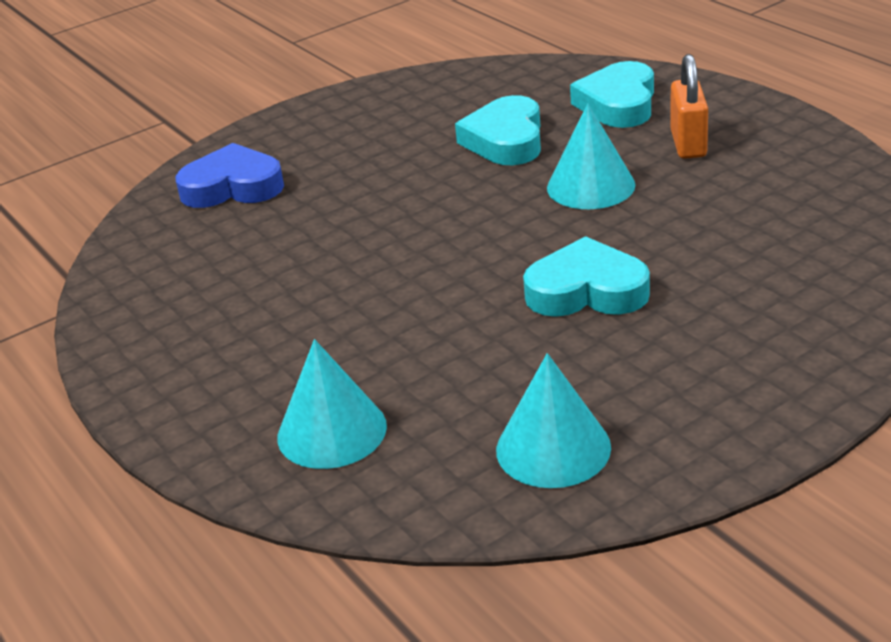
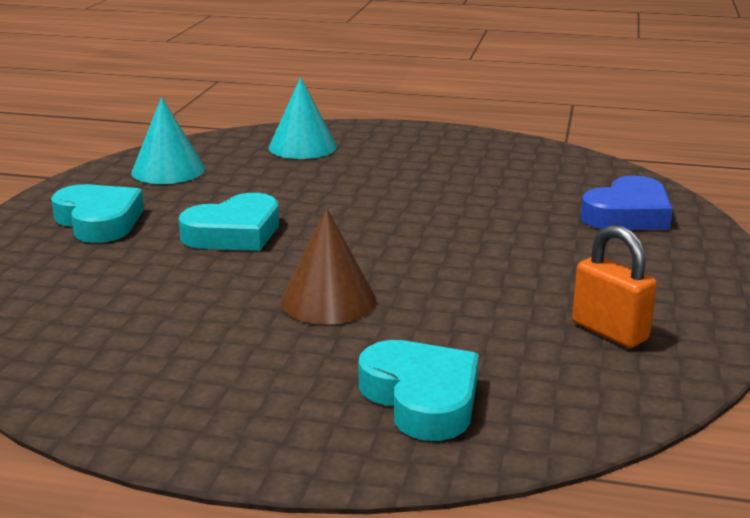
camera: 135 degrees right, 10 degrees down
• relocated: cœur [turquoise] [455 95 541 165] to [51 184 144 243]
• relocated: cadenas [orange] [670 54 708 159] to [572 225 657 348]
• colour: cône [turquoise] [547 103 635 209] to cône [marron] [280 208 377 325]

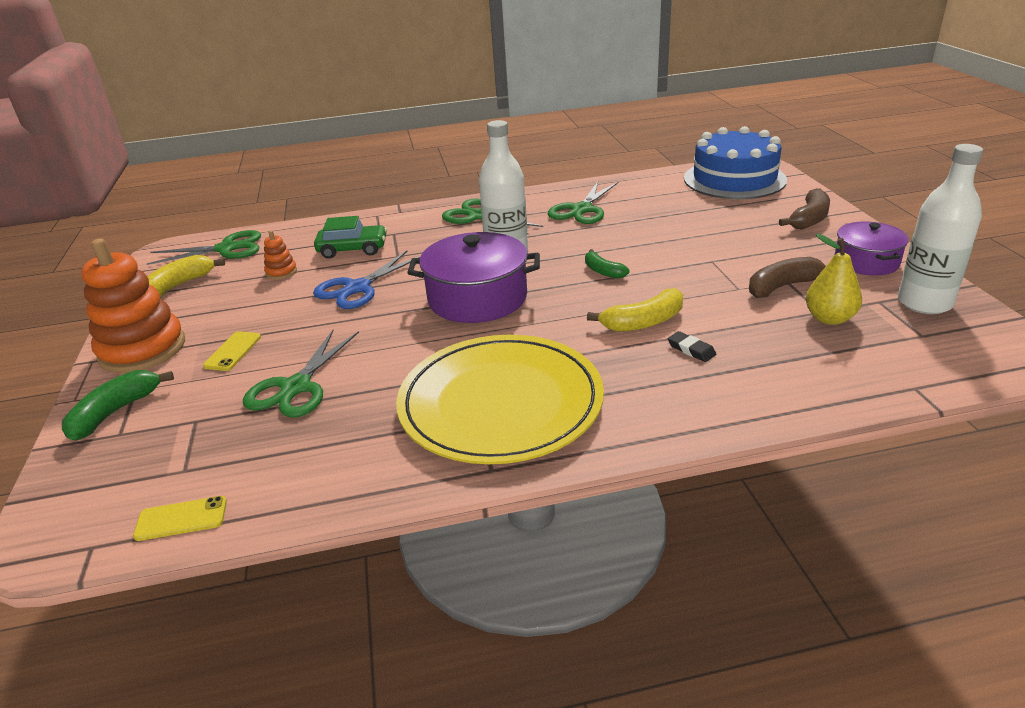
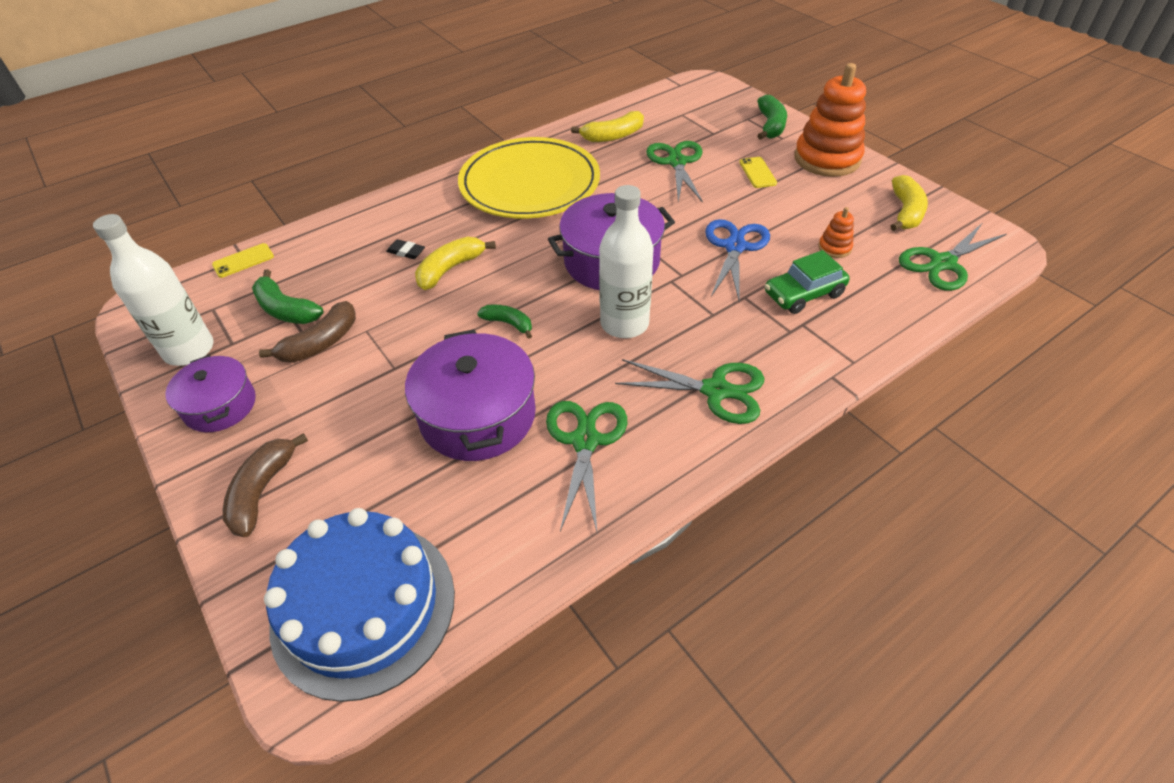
camera: 155 degrees right, 15 degrees up
• appeared: marmite [violet] [405 329 536 461]
• appeared: banane [jaune] [571 111 644 142]
• relocated: téléphone [jaune] [133 496 227 541] to [212 243 274 278]
• exchanged: poire [jaune] [806 234 862 325] to banane [vert] [252 269 323 324]

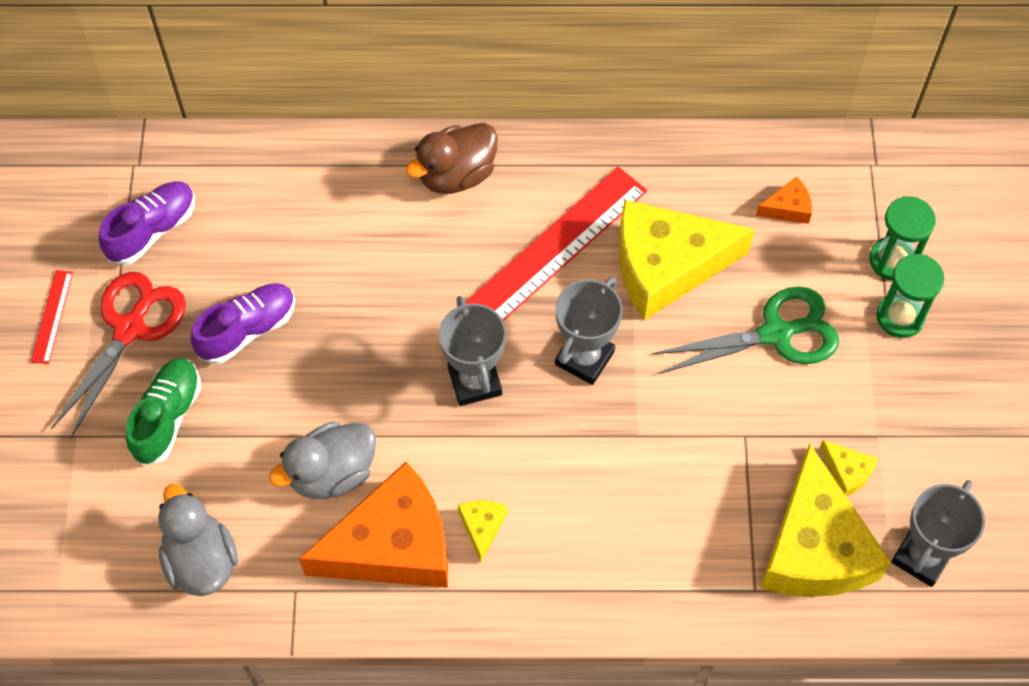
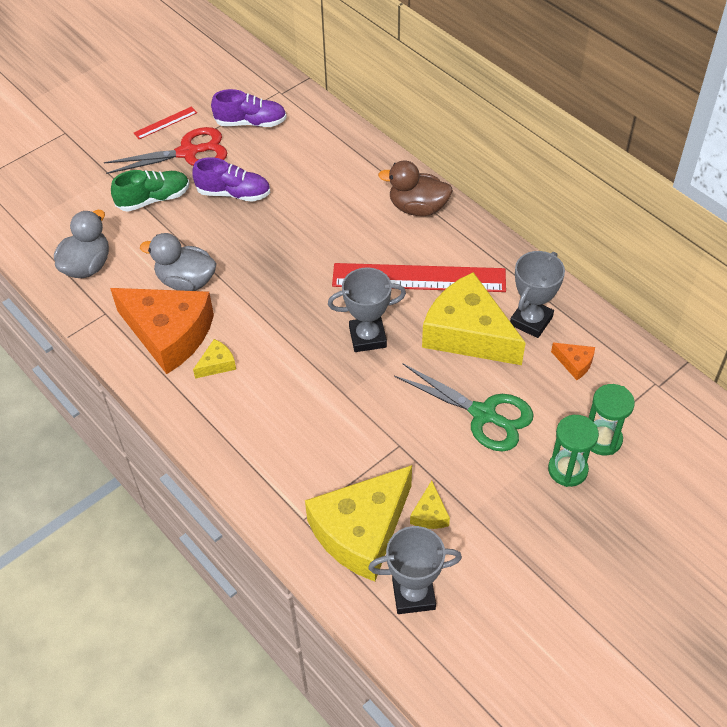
camera: 50 degrees right, 10 degrees down
• relocated: trophée [gris] [439 296 506 406] to [510 251 565 338]

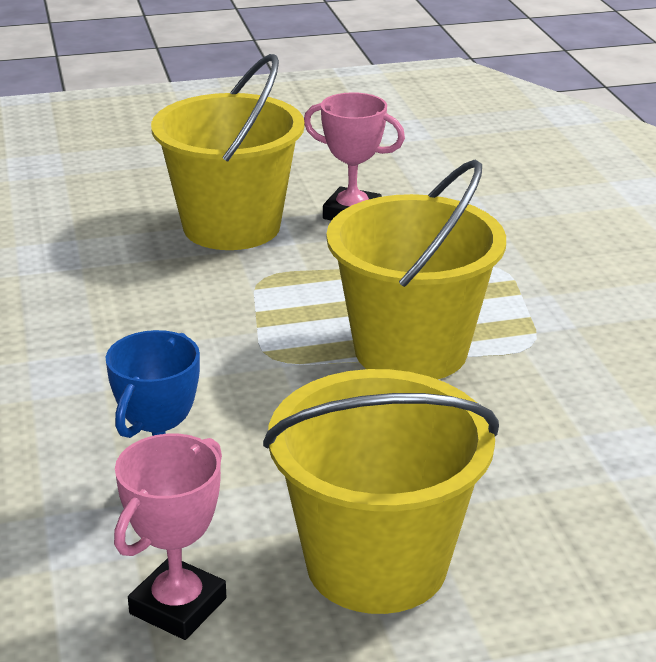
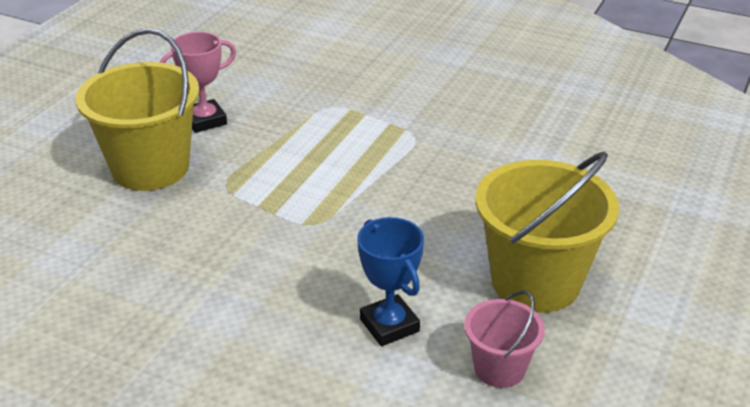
camera: 50 degrees left, 5 degrees up
• missing: seau [jaune] [326 160 506 380]
• exchanged: trophée [rose] [114 434 226 640] to seau [rose] [464 290 545 388]

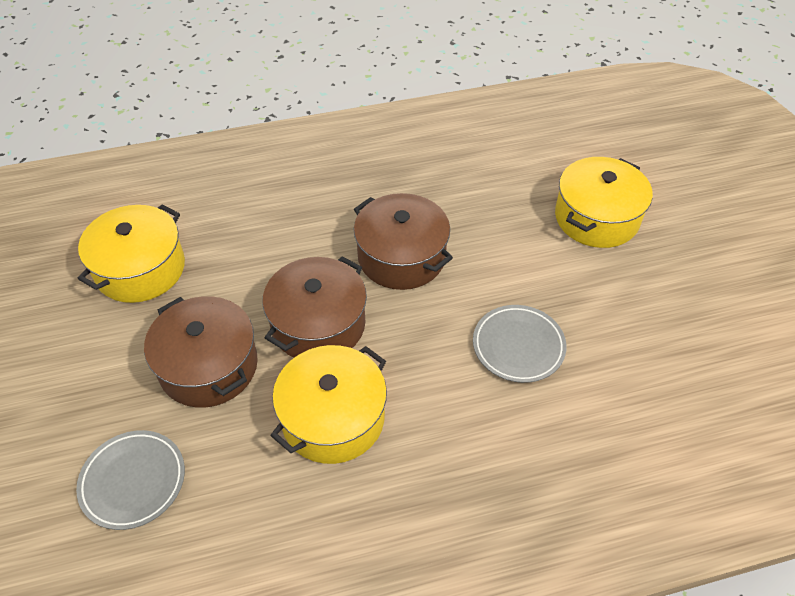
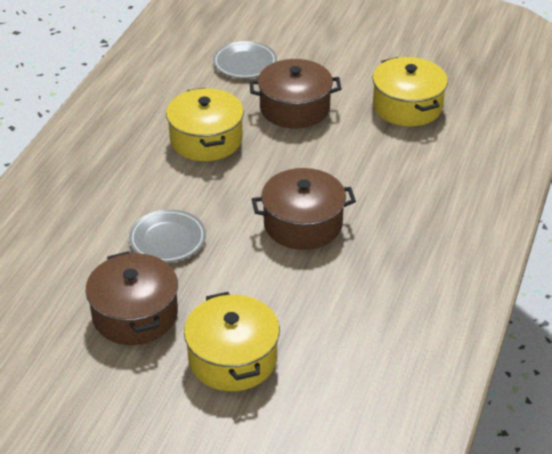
camera: 125 degrees right, 10 degrees down
• relocated: marmite [marron] [262 256 367 358] to [85 251 178 345]

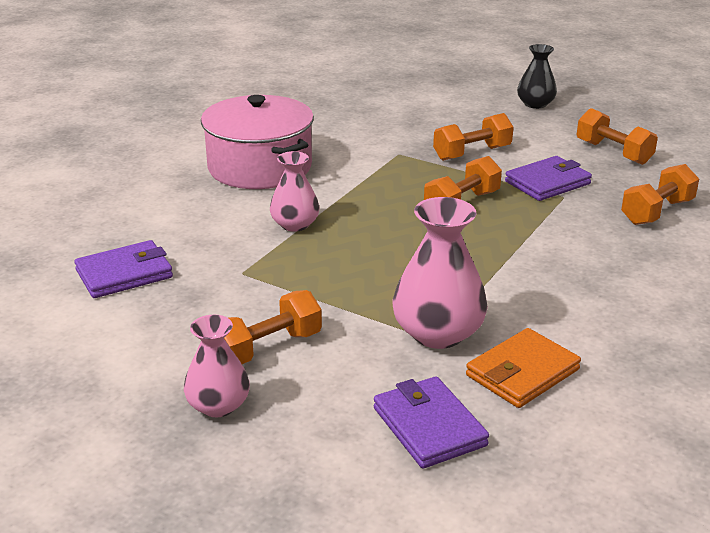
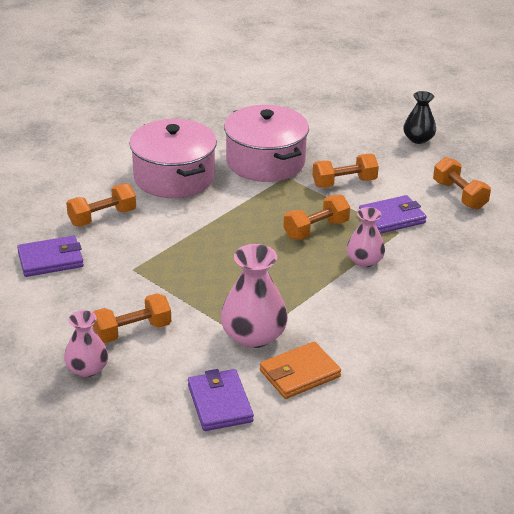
camera: 10 degrees right, 5 degrees up
• appeared: marmite [rose] [224 105 309 182]
• relocated: vase [rose] [270 151 319 232] to [347 207 385 267]
• relocated: haltère [orange] [621 164 699 225] to [66 184 136 227]

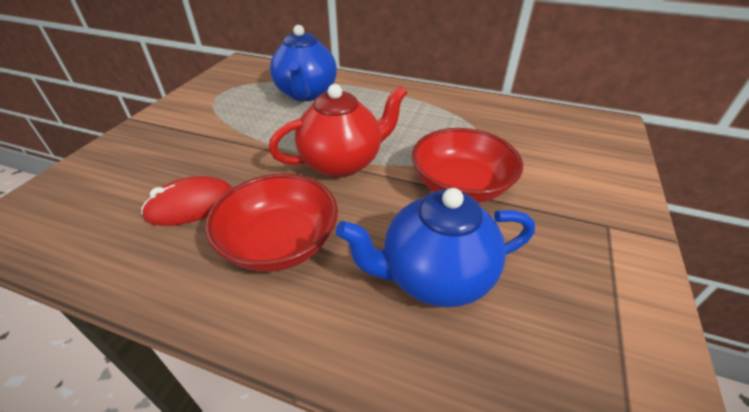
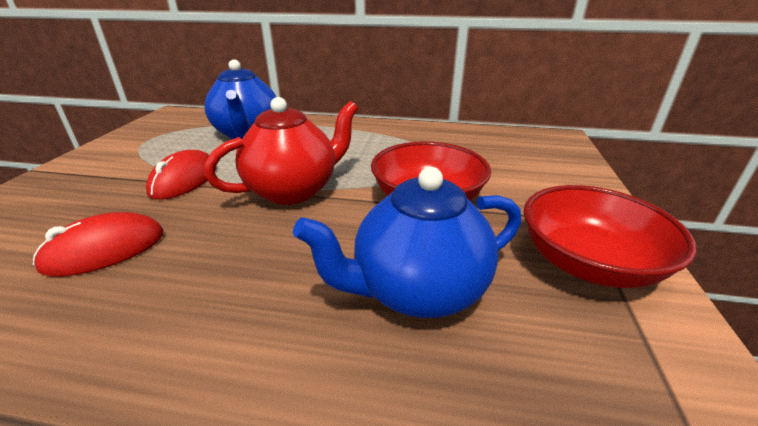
camera: 10 degrees left, 10 degrees down
• appeared: souris [rouge] [146 150 217 200]
• relocated: bol [rouge] [205 174 338 272] to [524 185 697 288]

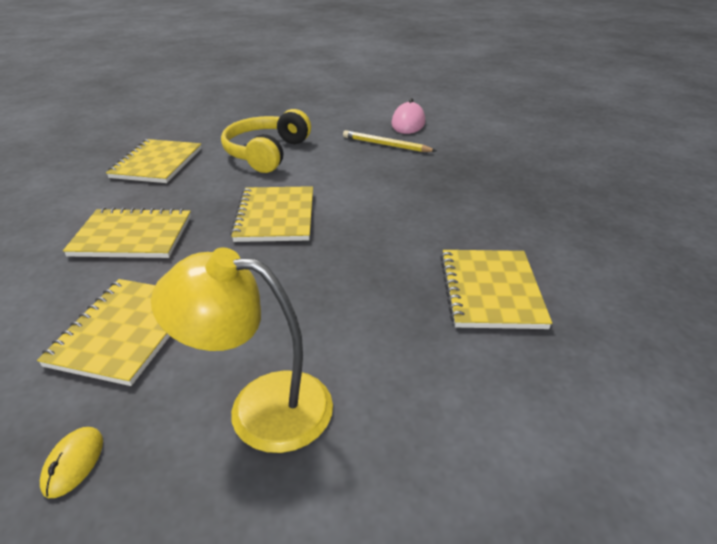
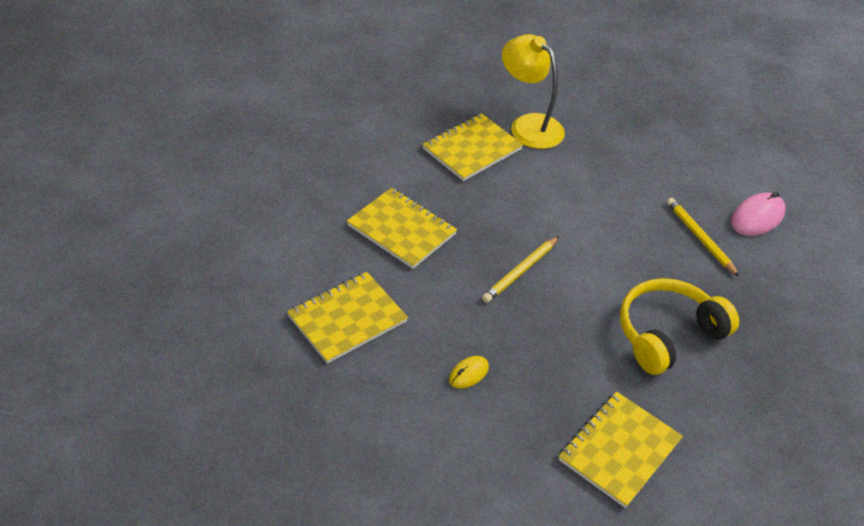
camera: 35 degrees right, 10 degrees up
• relocated: souris [jaune] [40 427 103 498] to [449 356 489 388]
• relocated: lampe [jaune] [151 247 333 453] to [502 34 565 149]
• relocated: casque audio [jaune] [221 109 311 173] to [620 278 739 375]
• exchanged: carnet [jaune] [230 186 313 242] to crayon [jaune] [482 236 559 303]

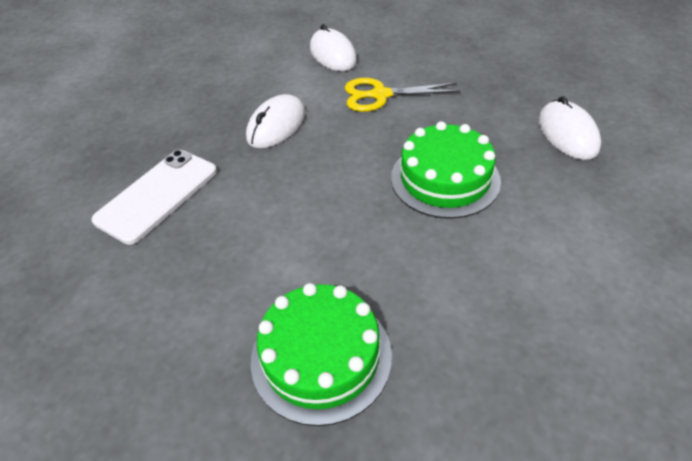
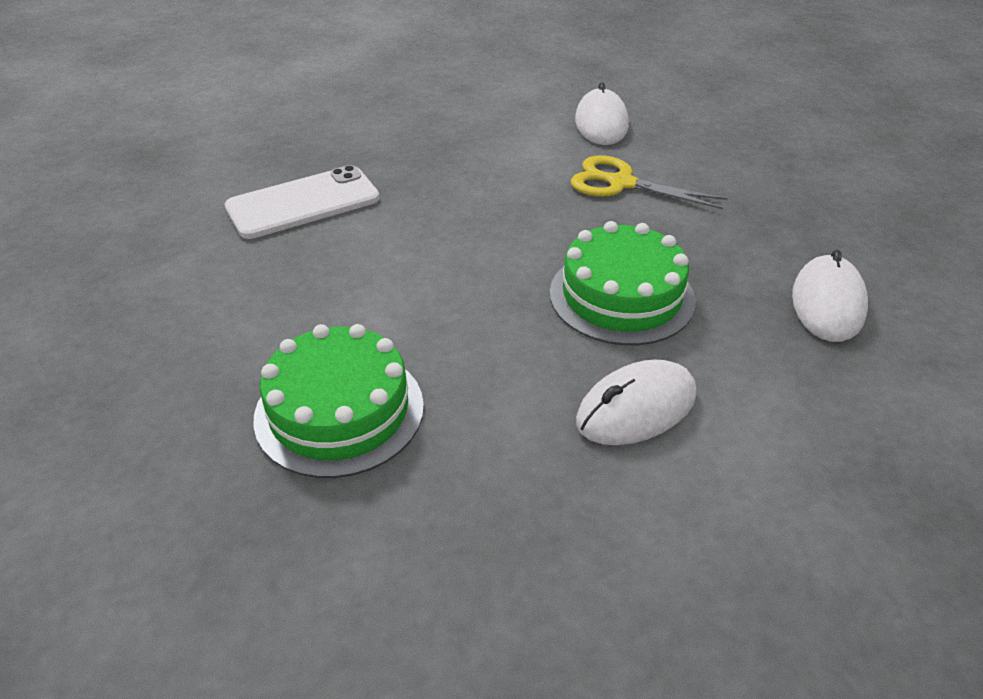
camera: 25 degrees right, 5 degrees down
• relocated: souris [blanc] [246 94 305 148] to [576 360 696 445]

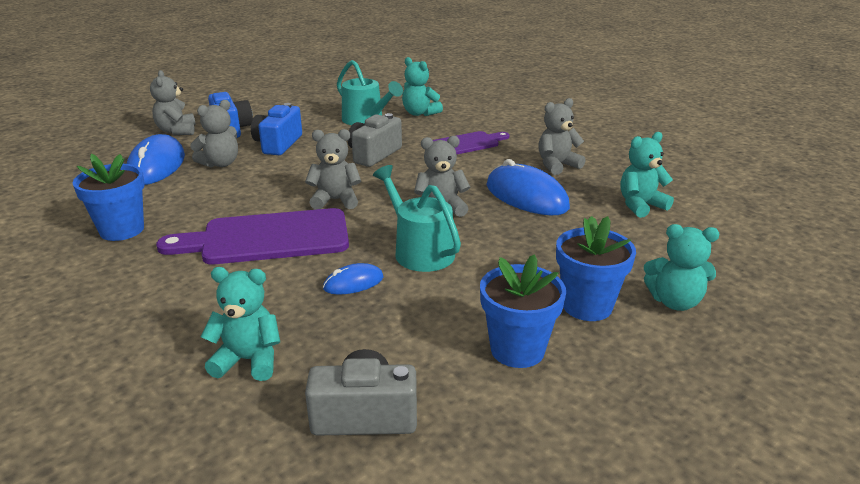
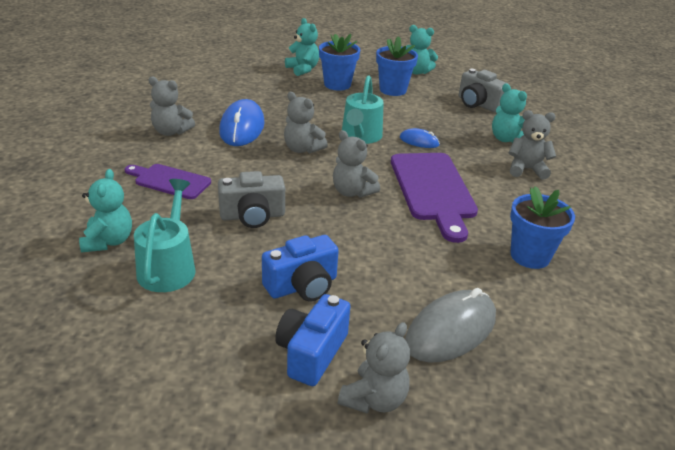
camera: 135 degrees left, 5 degrees up
• relocated: ours en peluche [gris] [190 100 238 167] to [509 110 556 179]
• relocated: ours en peluche [turquoise] [620 132 674 218] to [406 25 438 75]
• colour: souris [bleu] [127 134 185 185] to souris [gris] [405 288 496 363]
• spun: planche à découper [violet] [156 208 349 264] = [391 153 478 243] 45 degrees clockwise

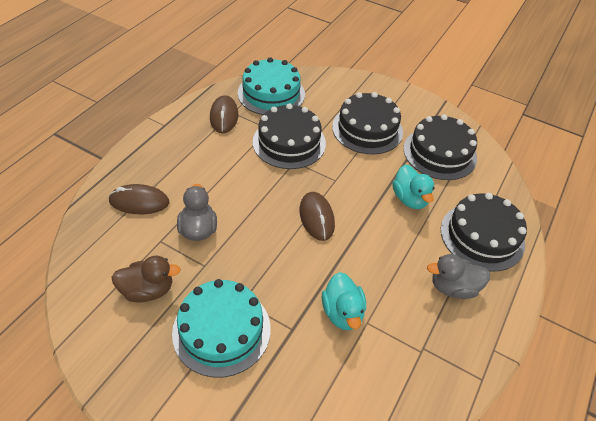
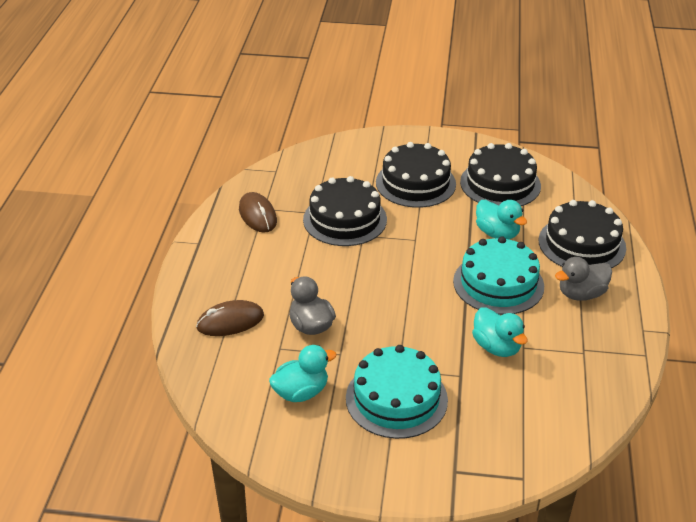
camera: 20 degrees left, 10 degrees down
• missing: souris [marron] [300 192 335 241]
• relocated: gâteau [turquoise] [238 57 305 115] to [453 236 544 315]
• colour: canard [marron] [111 255 181 303] to canard [turquoise] [269 345 337 402]

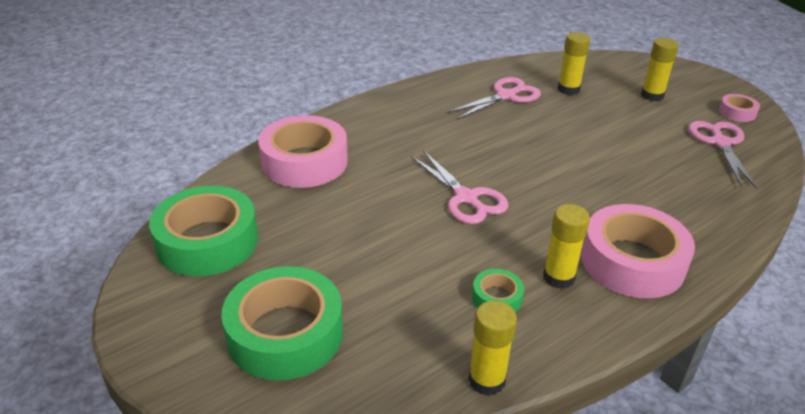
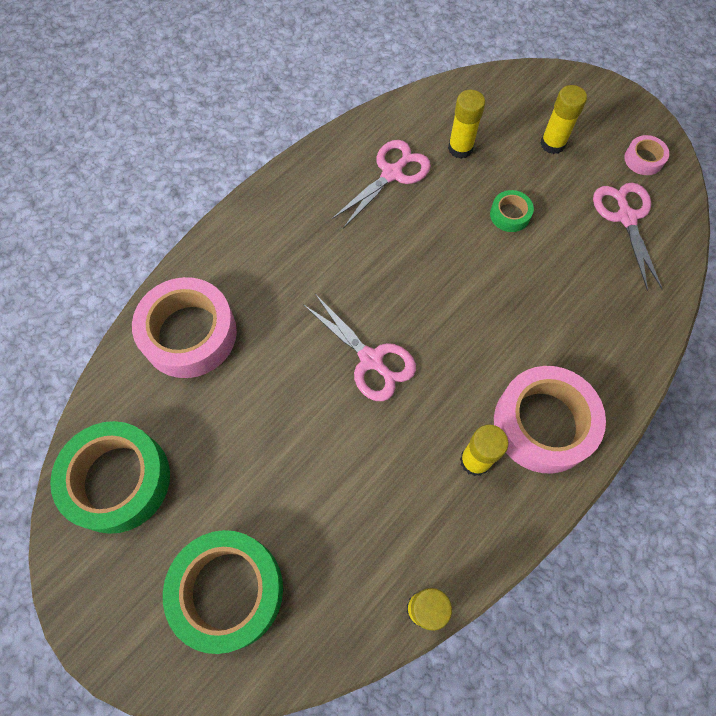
camera: 10 degrees left, 30 degrees up
• relocated: ruban adhésif [vert] [472 269 524 312] to [490 190 534 232]

